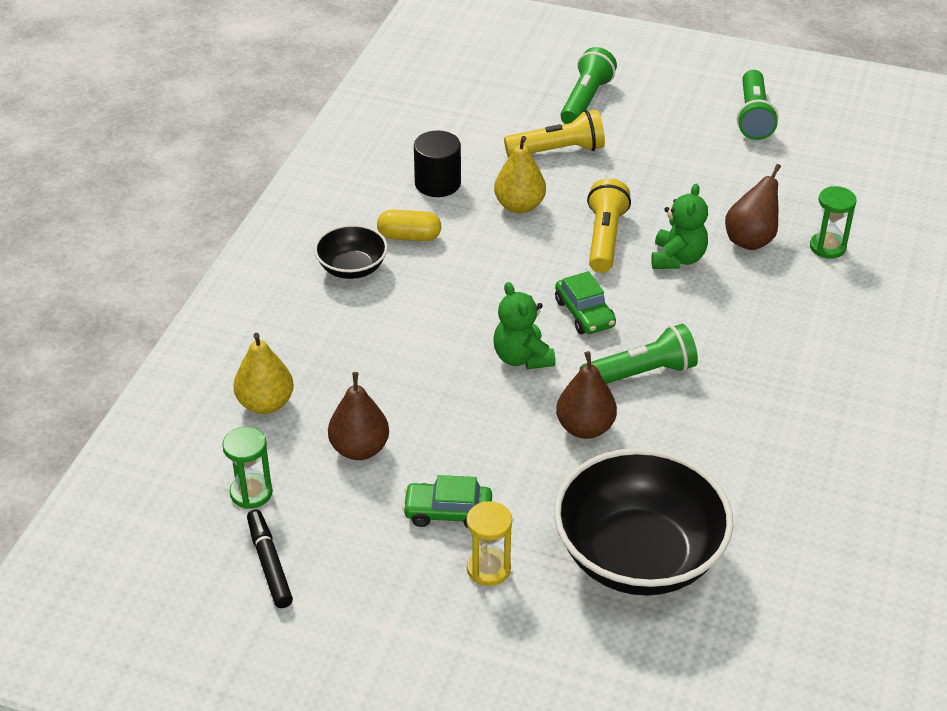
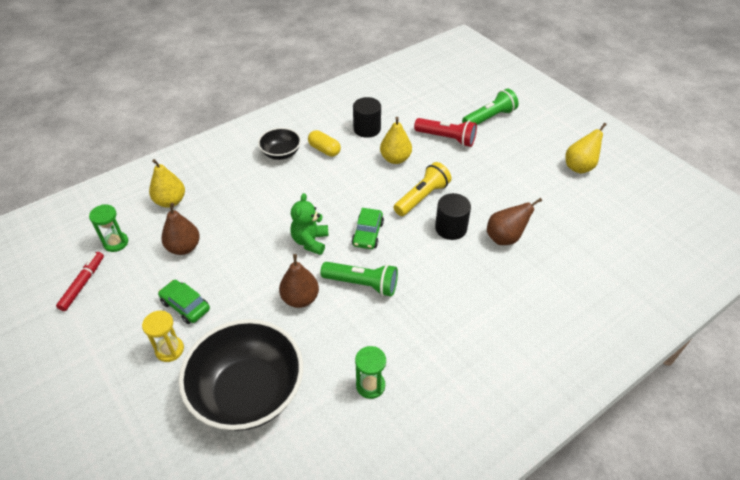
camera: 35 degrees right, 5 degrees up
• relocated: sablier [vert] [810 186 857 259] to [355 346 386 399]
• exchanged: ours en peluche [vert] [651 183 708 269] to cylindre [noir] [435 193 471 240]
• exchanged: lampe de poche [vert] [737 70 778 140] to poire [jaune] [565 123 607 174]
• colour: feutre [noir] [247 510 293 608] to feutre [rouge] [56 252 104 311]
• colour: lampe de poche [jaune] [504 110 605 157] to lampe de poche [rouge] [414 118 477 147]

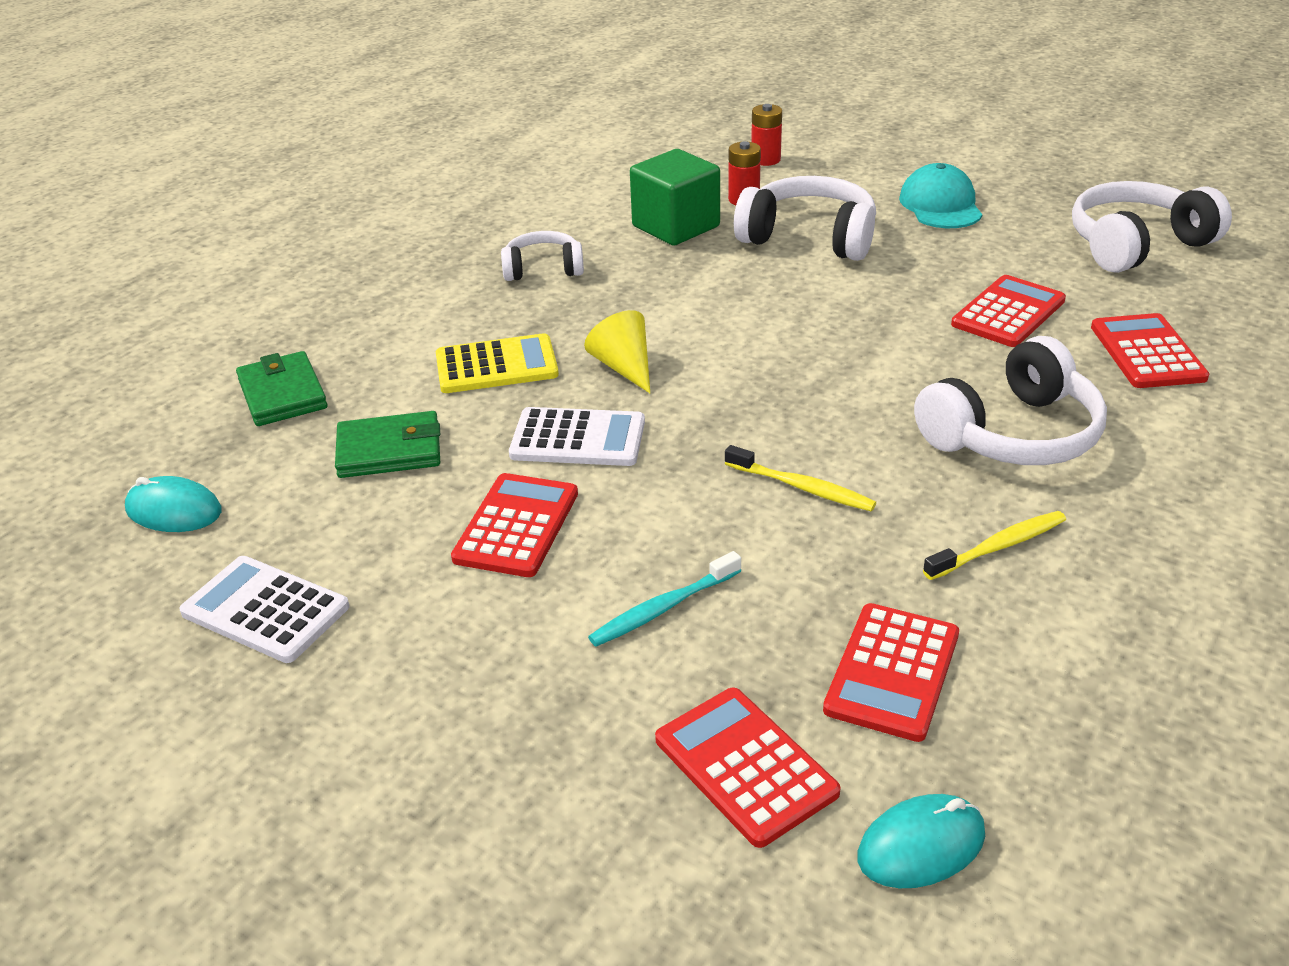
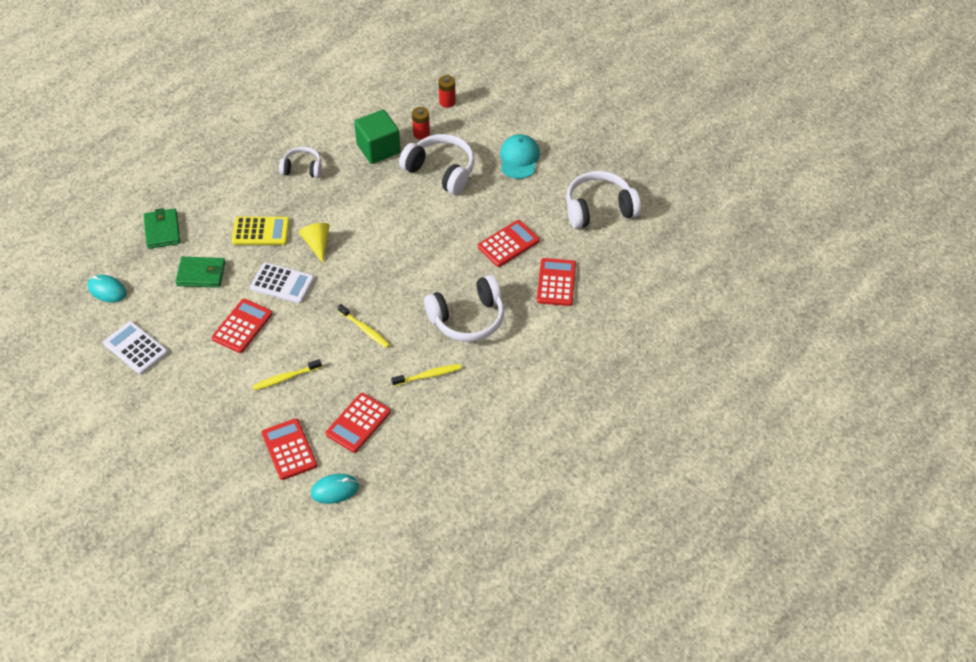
camera: 10 degrees right, 15 degrees up
• colour: brosse à dents [turquoise] [588 551 741 647] to brosse à dents [jaune] [253 359 322 390]

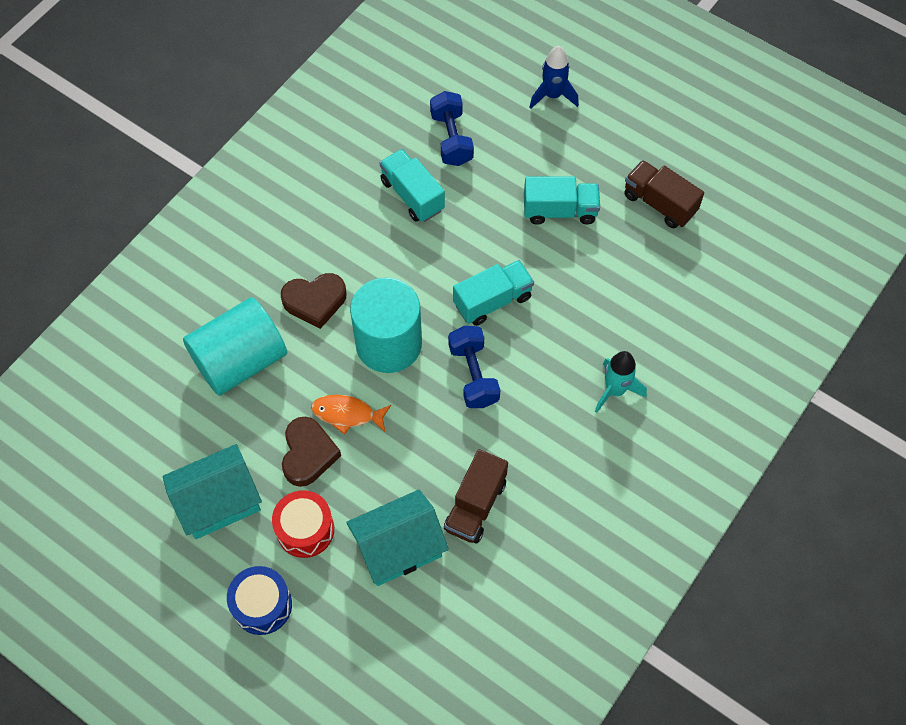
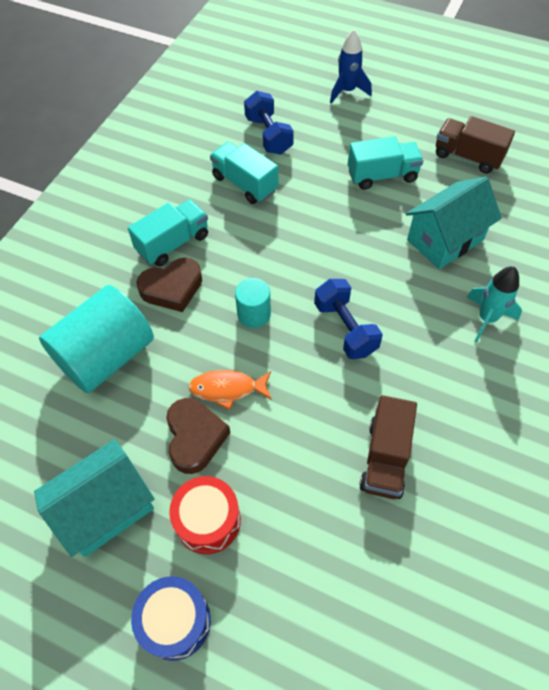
camera: 10 degrees left, 5 degrees down
• relocated: maison [turquoise] [346 489 449 586] to [406 177 502 269]
• relocated: camion [turquoise] [453 260 534 326] to [128 199 208 266]
• size: cylindre [turquoise] [350 278 422 373] = [235 278 271 328] x0.50

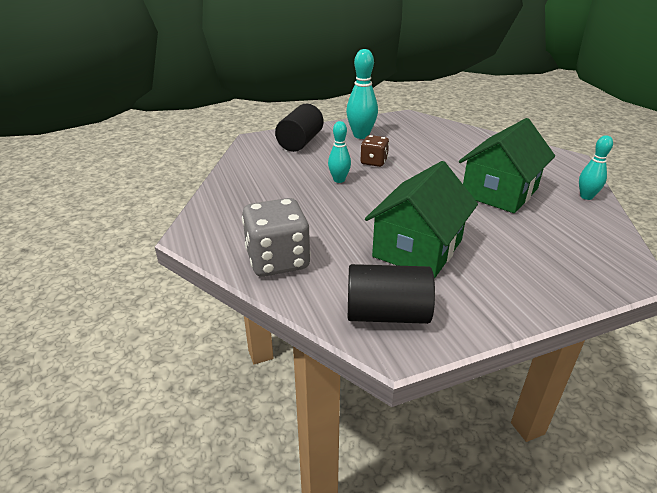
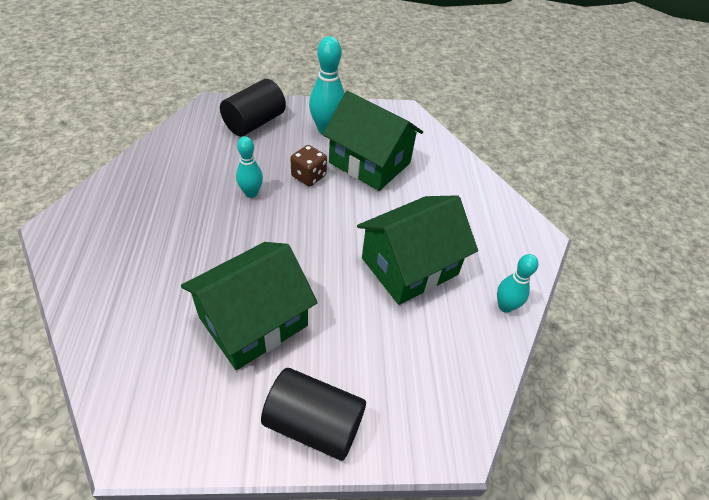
camera: 15 degrees right, 15 degrees up
• missing: dé [gris] [242 198 311 277]
• appeared: maison [vert] [322 91 423 191]
• relocated: cylindre [noir] [348 264 435 324] to [261 368 366 461]

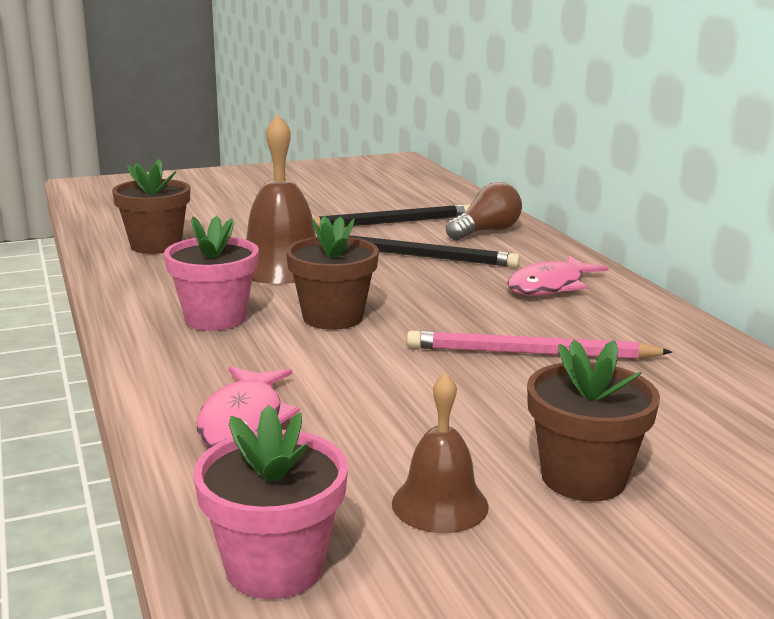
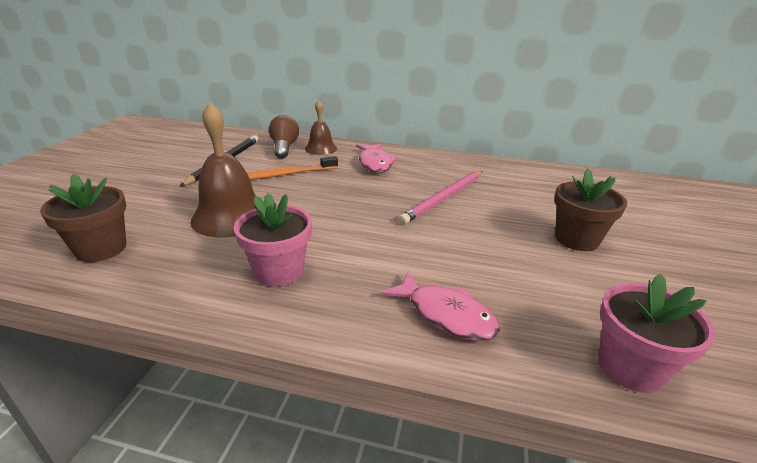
camera: 55 degrees left, 10 degrees up
• missing: pot de fleurs [marron] [286 216 379 330]
• relocated: cloche [marron] [392 372 489 533] to [305 100 337 155]
• exchanged: crayon [noir] [349 235 520 267] to brosse à dents [orange] [248 156 338 180]

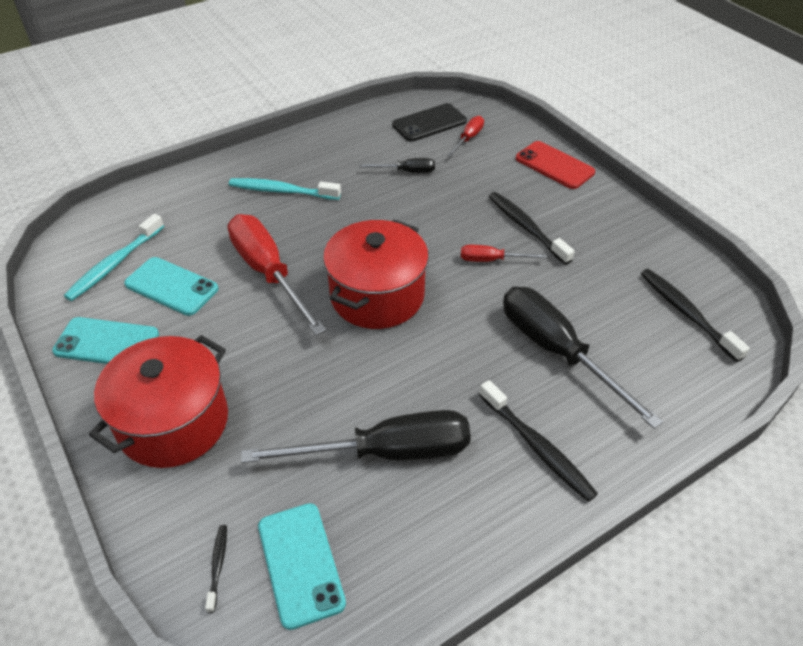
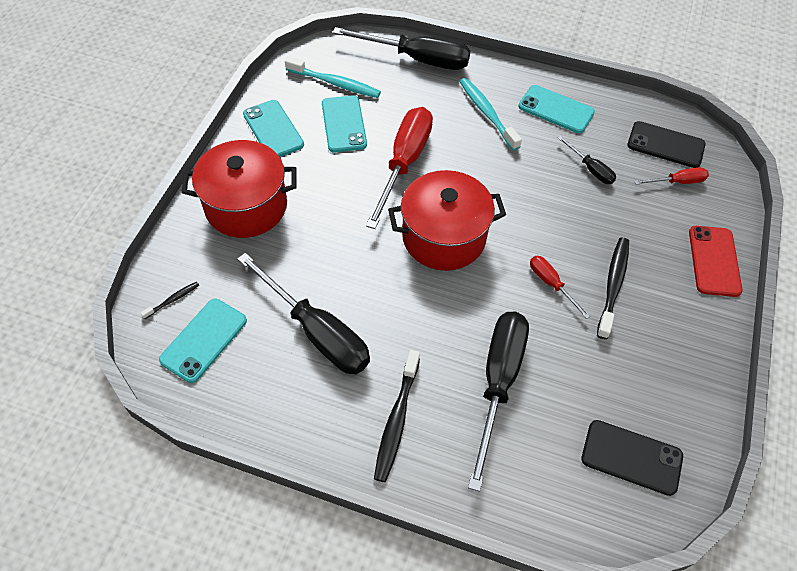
camera: 50 degrees right, 10 degrees up
• appeared: tournevis [noir] [332 27 471 70]
• appeared: téléphone [turquoise] [518 85 595 133]
• exchanged: brosse à dents [noir] [641 269 750 362] to téléphone [noir] [581 420 683 496]
• spun: brosse à dents [turquoise] [64 214 164 301] = [285 56 381 98] 150 degrees counterclockwise

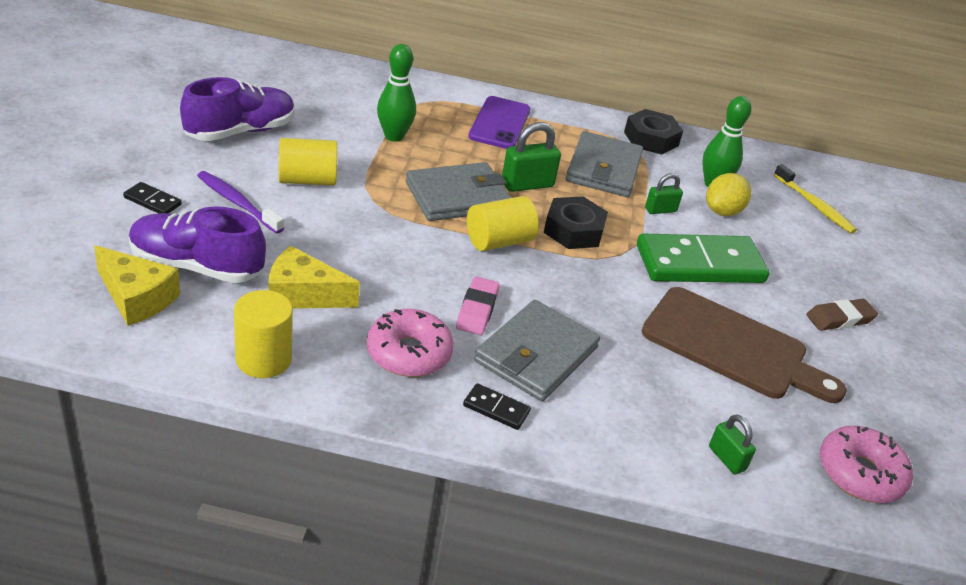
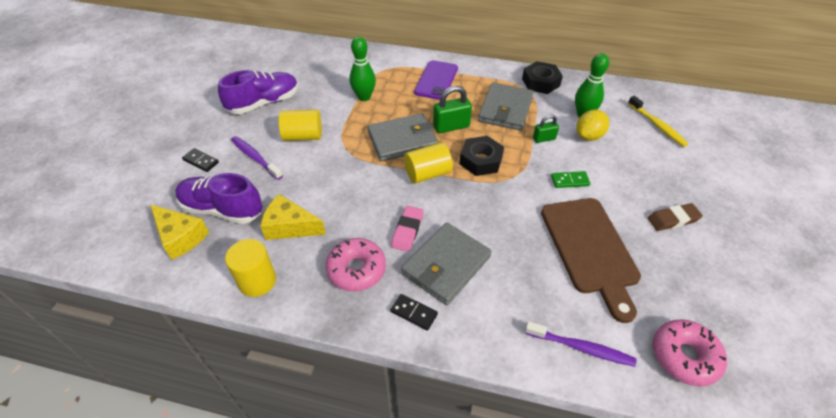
camera: 10 degrees right, 10 degrees up
• exchanged: cadenas [vert] [709 414 756 475] to brosse à dents [violet] [525 321 636 367]
• spun: planche à découper [marron] [642 287 847 403] = [541 198 641 323] 45 degrees clockwise
• size: domino [vert] [637 233 769 283] = [551 171 590 188] x0.41

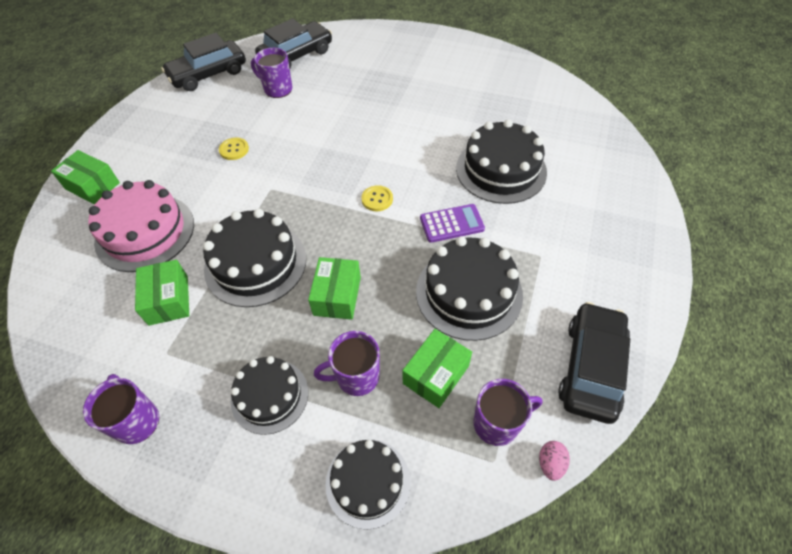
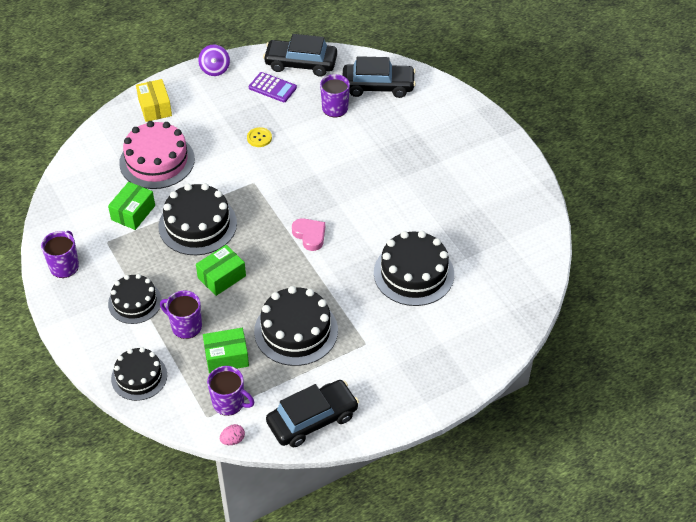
camera: 40 degrees right, 5 degrees down
• appeared: toupie [violet] [198 44 230 76]
• relocated: calculatrice [violet] [420 204 485 243] to [249 72 297 102]
• exchanged: bouton [jaune] [361 185 393 211] to cœur [rose] [292 218 325 251]
• colour: boîte [vert] [51 150 120 204] to boîte [jaune] [136 79 172 122]

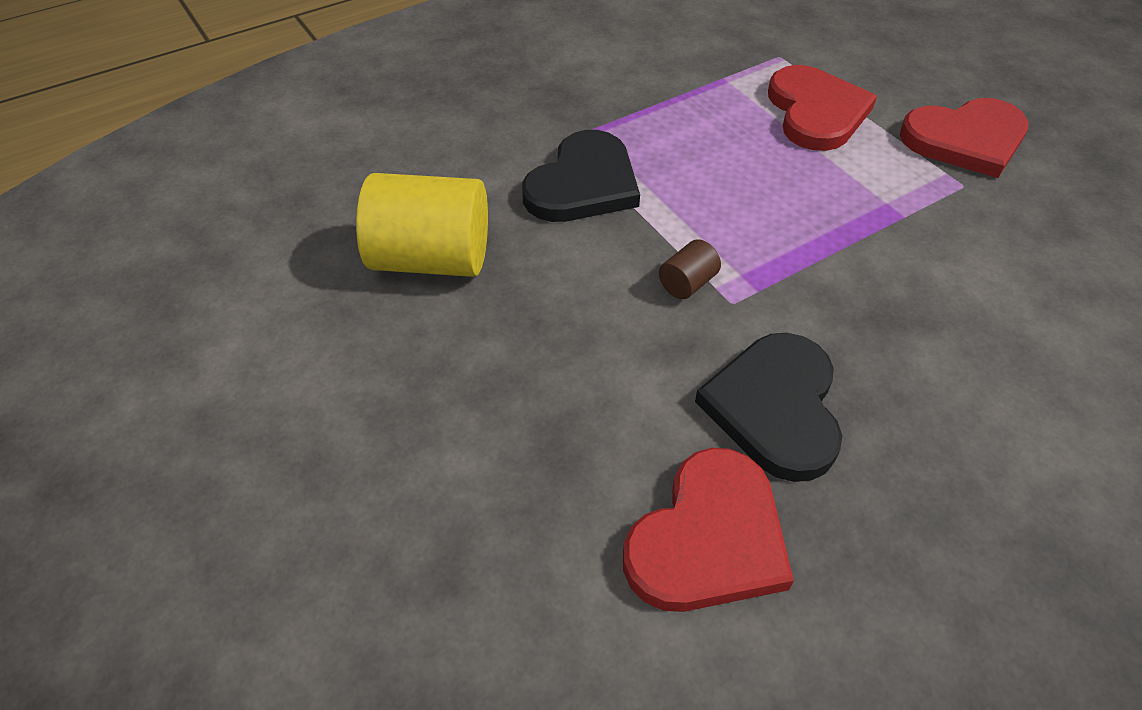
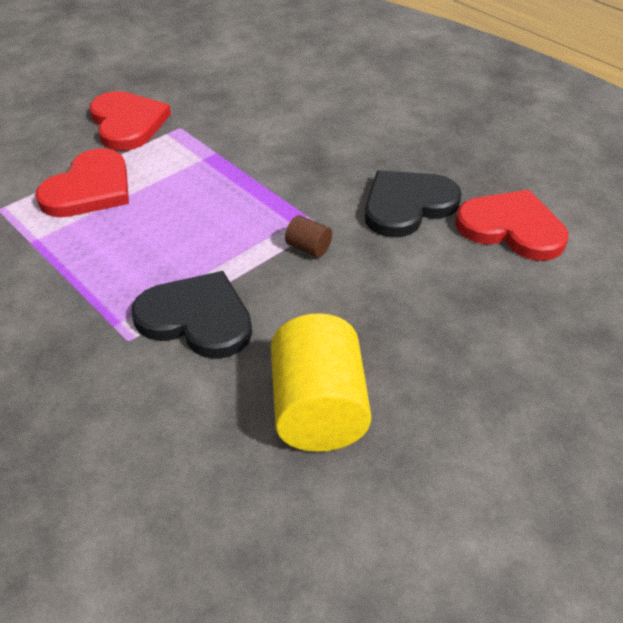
camera: 100 degrees left, 5 degrees down
• spun: cœur [noir] [695 333 842 482] = [365 170 462 237] 150 degrees clockwise
• spun: cœur [rouge] [768 65 877 151] = [35 148 129 217] 135 degrees clockwise

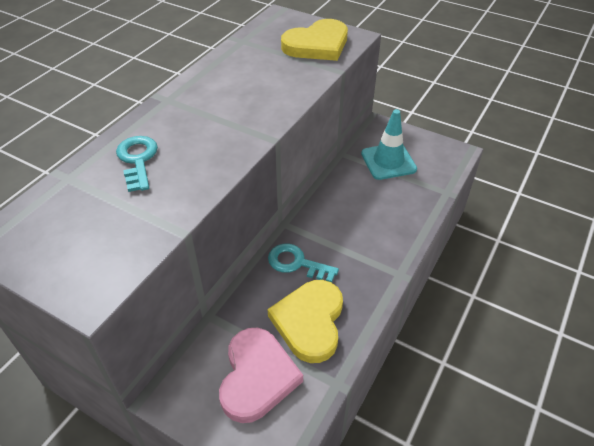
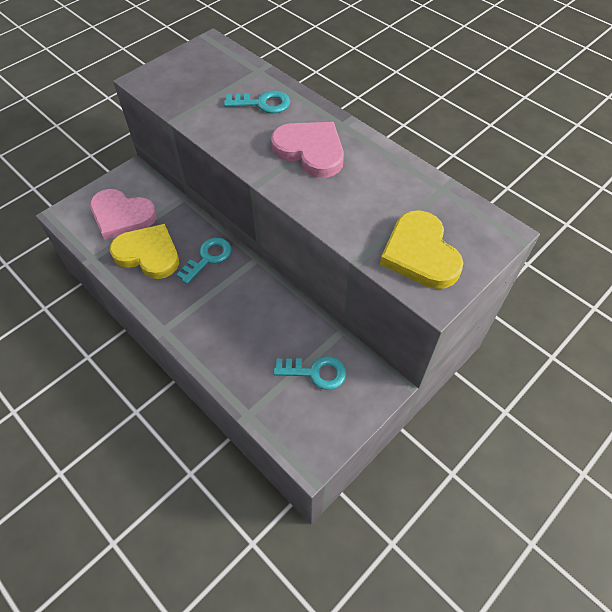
camera: 105 degrees right, 10 degrees up
• appeared: cœur [rose] [271 122 344 178]
• exchanged: cône de chantier [turquoise] [361 109 417 180] to clé [turquoise] [274 356 346 390]

